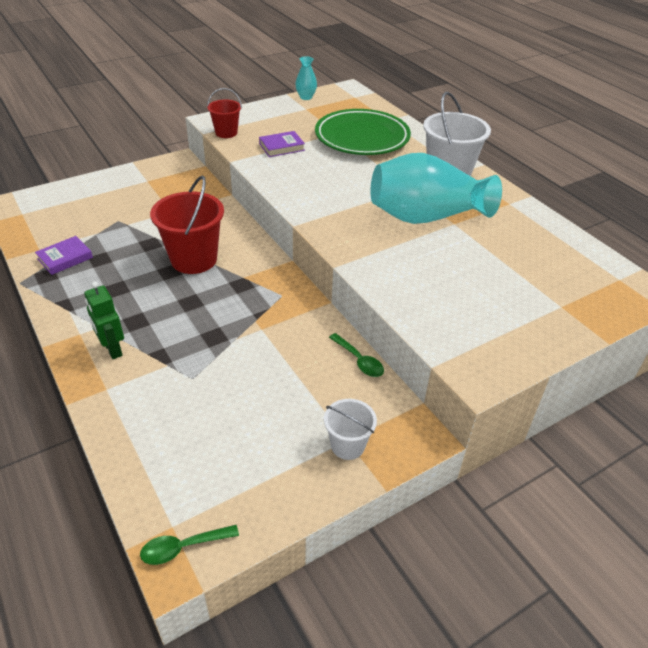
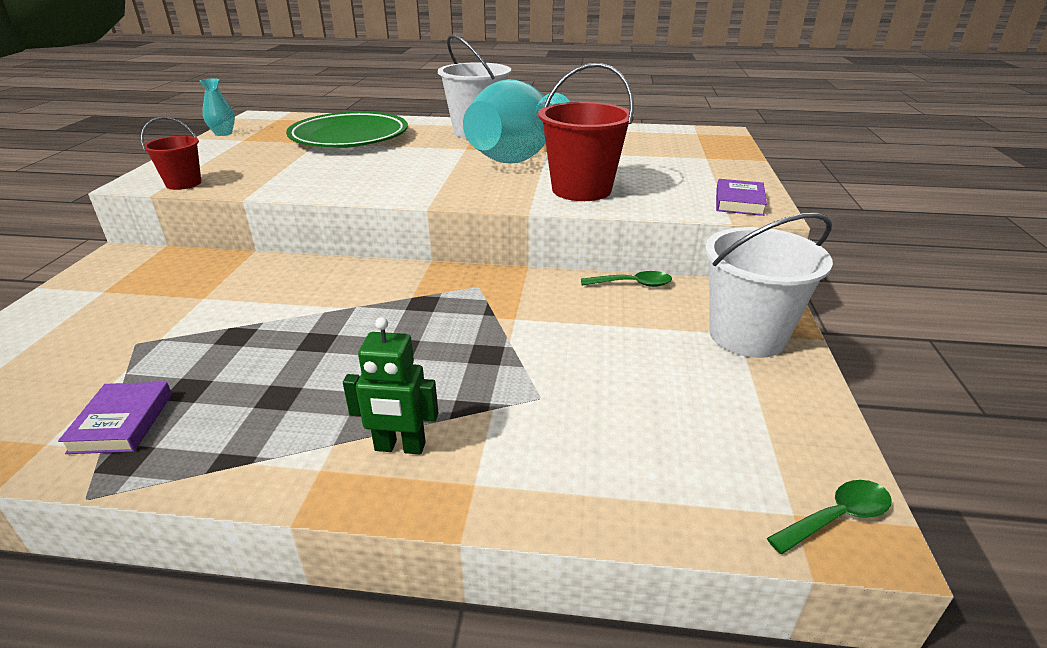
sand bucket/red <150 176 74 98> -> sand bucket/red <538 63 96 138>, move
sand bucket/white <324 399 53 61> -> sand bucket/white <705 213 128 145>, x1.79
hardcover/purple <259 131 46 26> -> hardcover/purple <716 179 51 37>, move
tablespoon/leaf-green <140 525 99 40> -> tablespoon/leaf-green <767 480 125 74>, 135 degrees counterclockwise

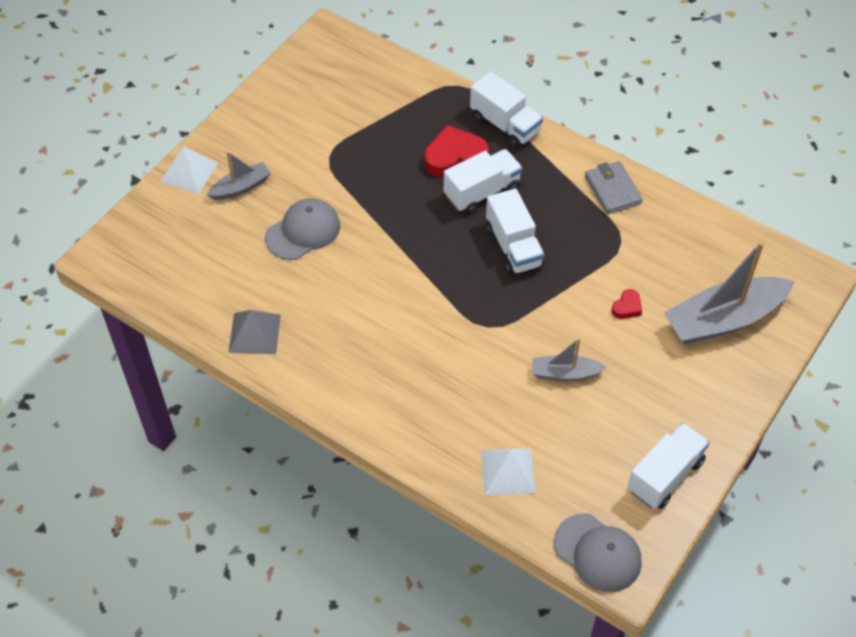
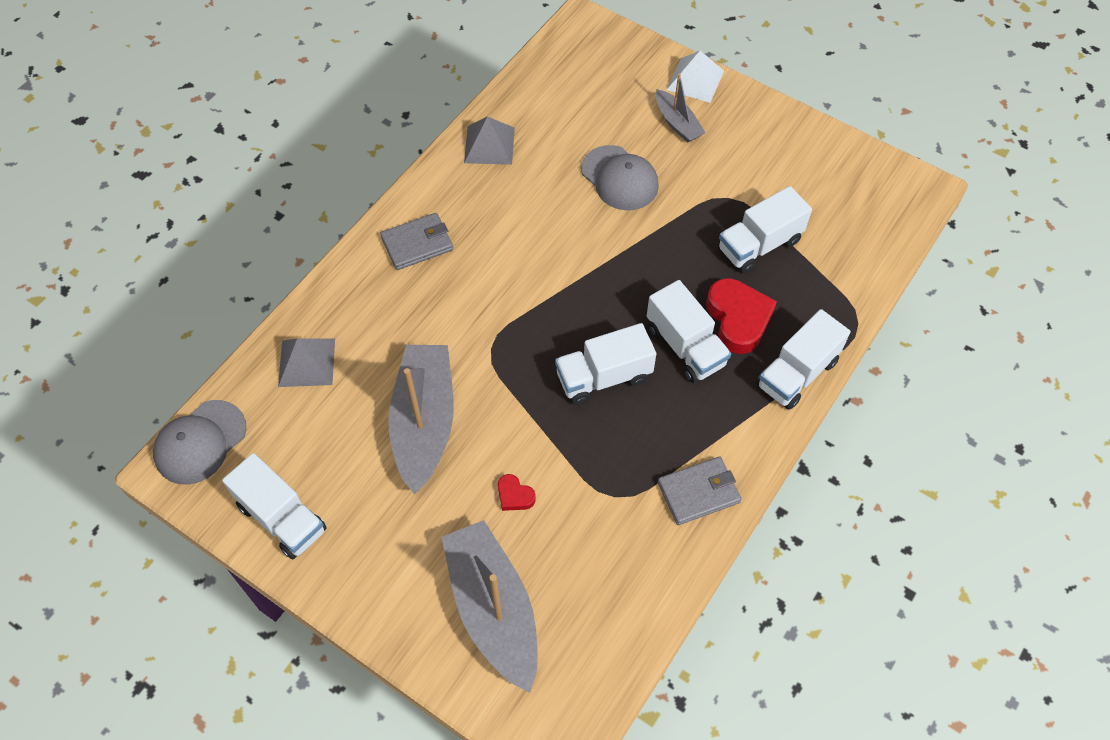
pyramid/white <481 448 55 48> -> pyramid/grey <278 338 57 49>
none -> wallet/grey <380 213 73 57>
toy boat/grey <532 338 75 43> -> toy boat/grey <389 345 65 149>, x1.92
none -> toy truck/white <718 186 94 87>

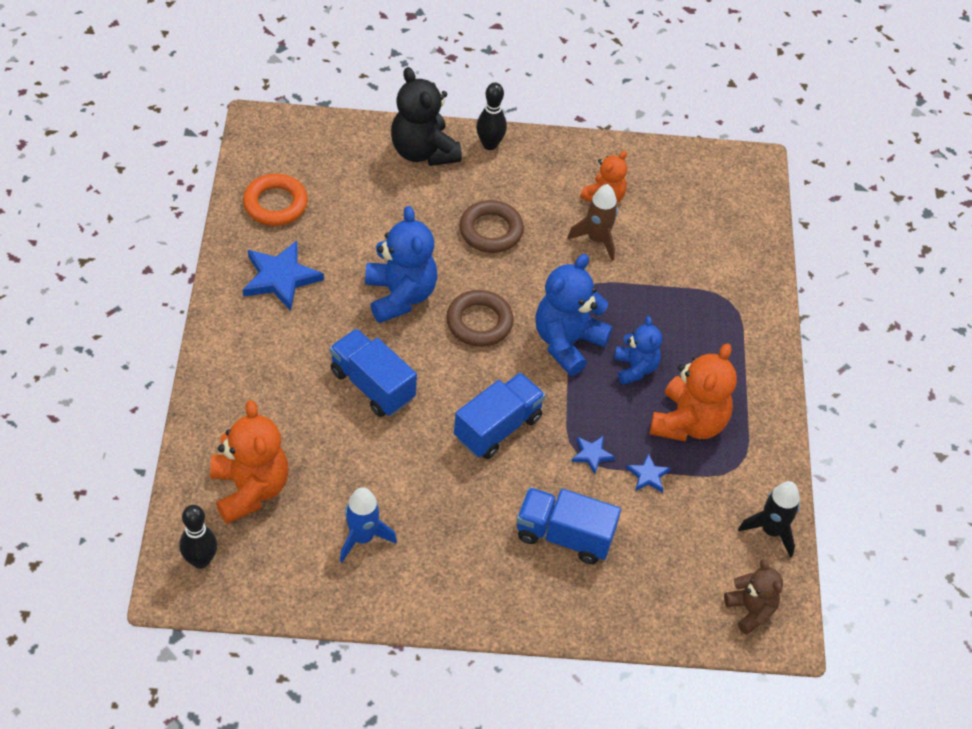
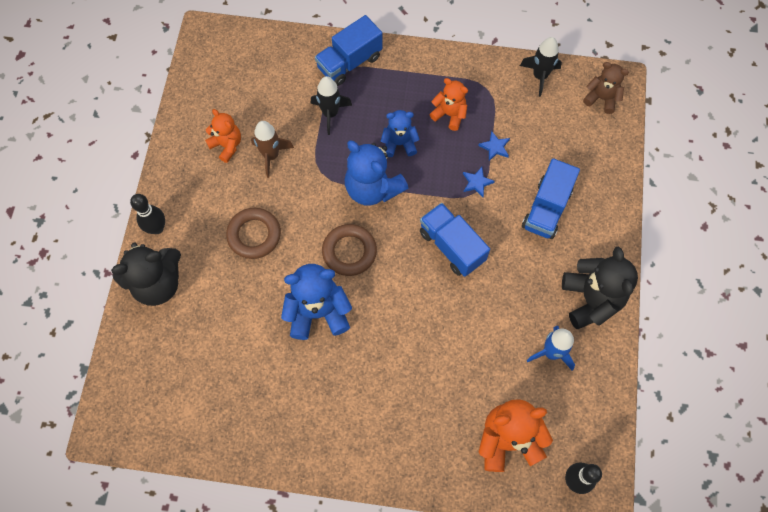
none -> rocket/jet-black <311 76 41 59>
toy truck/cobalt <330 329 87 88> -> toy truck/cobalt <315 15 67 71>, move
teddy/bright orange <650 343 87 98> -> teddy/bright orange <429 78 39 53>, x0.61
none -> teddy/jet-black <562 246 76 83>
teddy/russet <724 559 59 76> -> teddy/russet <583 62 46 52>, 45 degrees clockwise
torus/bright orange <243 174 65 52> -> none
star shape/cobalt <243 241 81 70> -> none

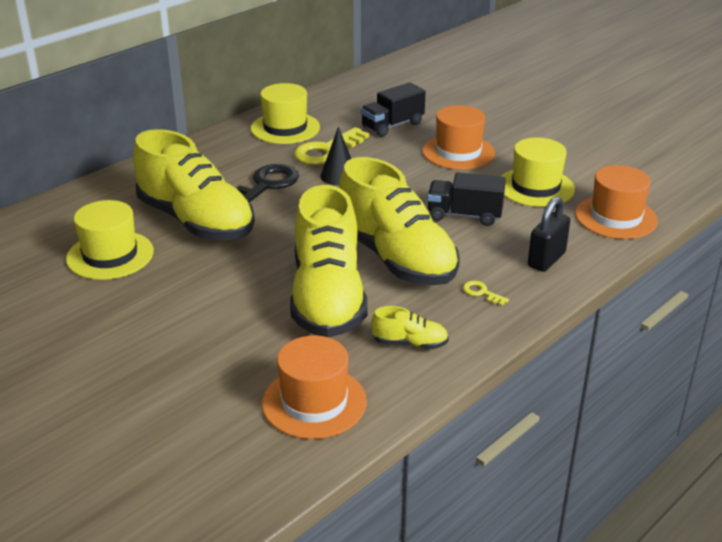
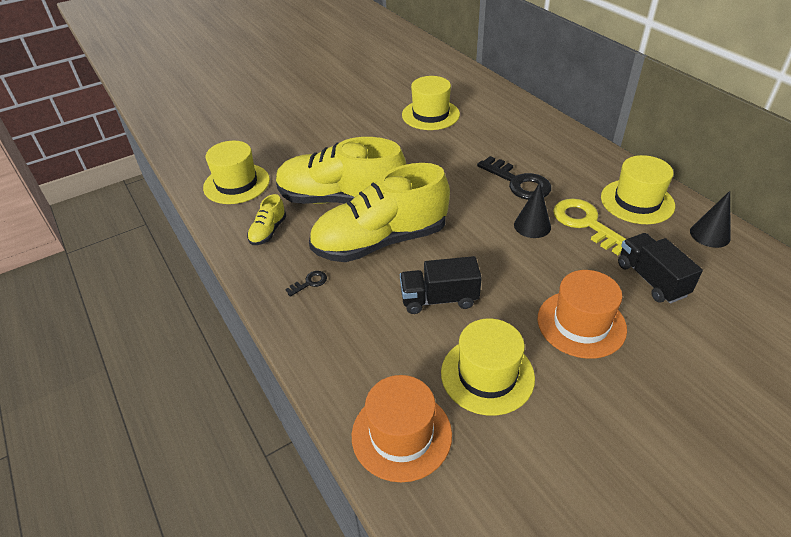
tall hat/bright orange <262 336 105 103> -> tall hat/bright yellow <203 141 67 63>
door key/bright yellow <463 281 46 25> -> door key/jet-black <285 271 42 26>
toy truck/jet-black <427 172 79 54> -> toy truck/jet-black <400 256 82 58>, 120 degrees counterclockwise
none -> cone/jet-black <690 191 41 57>
shoe/bright yellow <133 129 122 111> -> none
small lock/jet-black <528 196 42 76> -> none

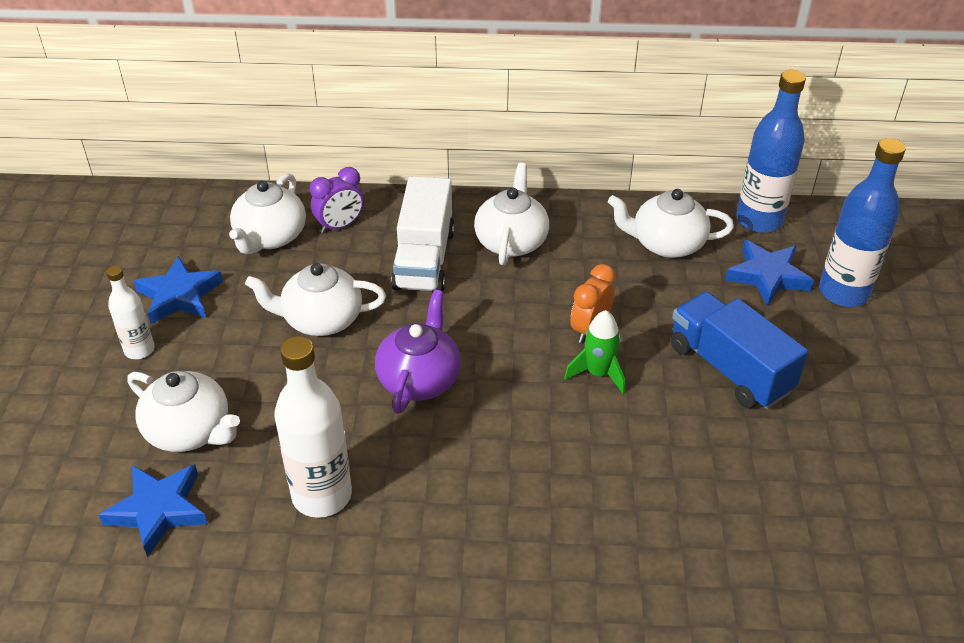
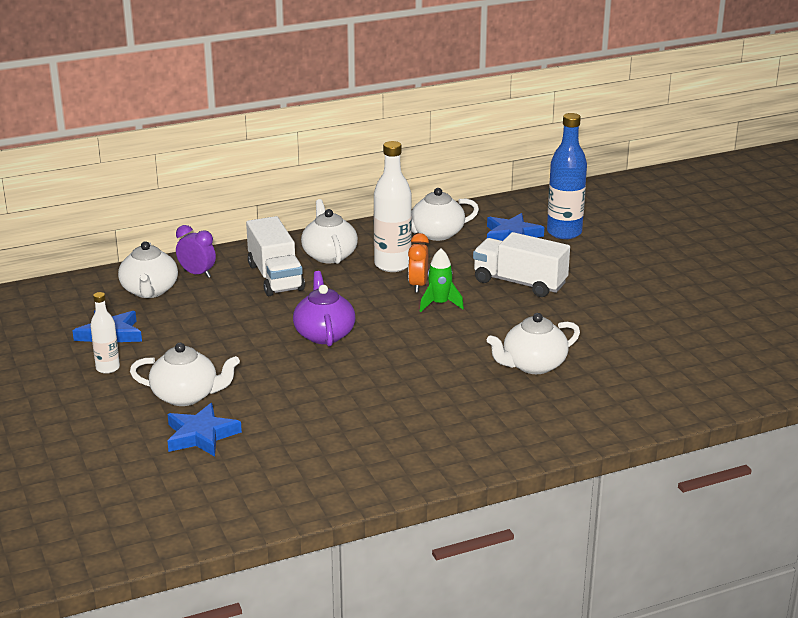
alarm clock/purple <310 167 54 66> -> alarm clock/purple <176 225 40 53>, 90 degrees counterclockwise
bottle/white <274 336 78 182> -> bottle/white <374 141 38 131>, move
toy truck/cobalt <670 292 138 117> -> toy truck/white <473 232 97 65>
tea pot/white <245 263 141 73> -> tea pot/white <487 313 93 61>, move
bottle/cobalt <737 70 69 163> -> none

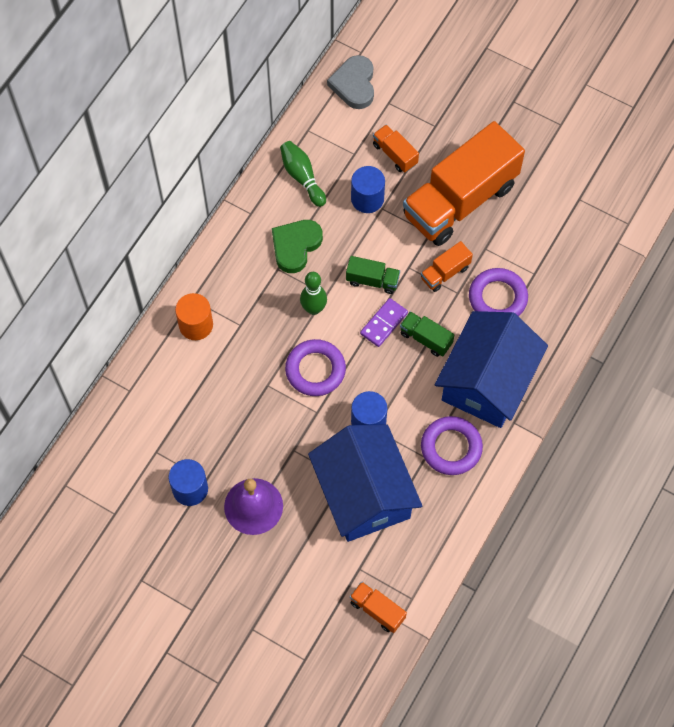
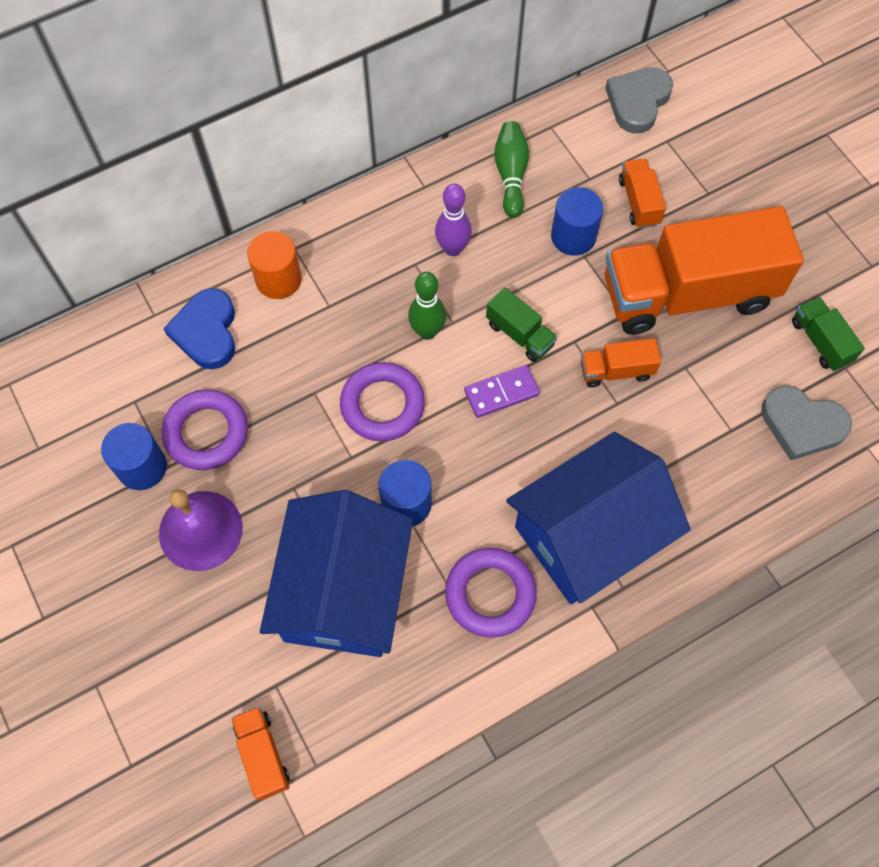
torus/purple <469 268 59 48> -> torus/purple <162 389 86 81>, move
none -> love heart/cobalt <163 288 72 81>
love heart/leaf-green <272 220 51 53> -> bowling pin/purple <435 183 37 73>
none -> love heart/grey <761 385 91 76>
toy truck/leaf-green <400 311 54 46> -> toy truck/leaf-green <792 297 73 74>, move

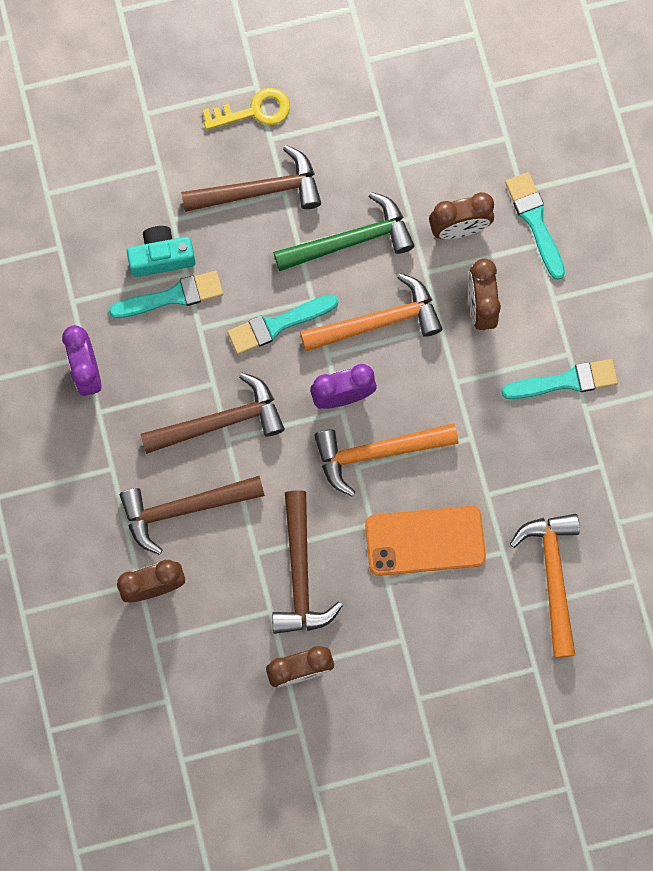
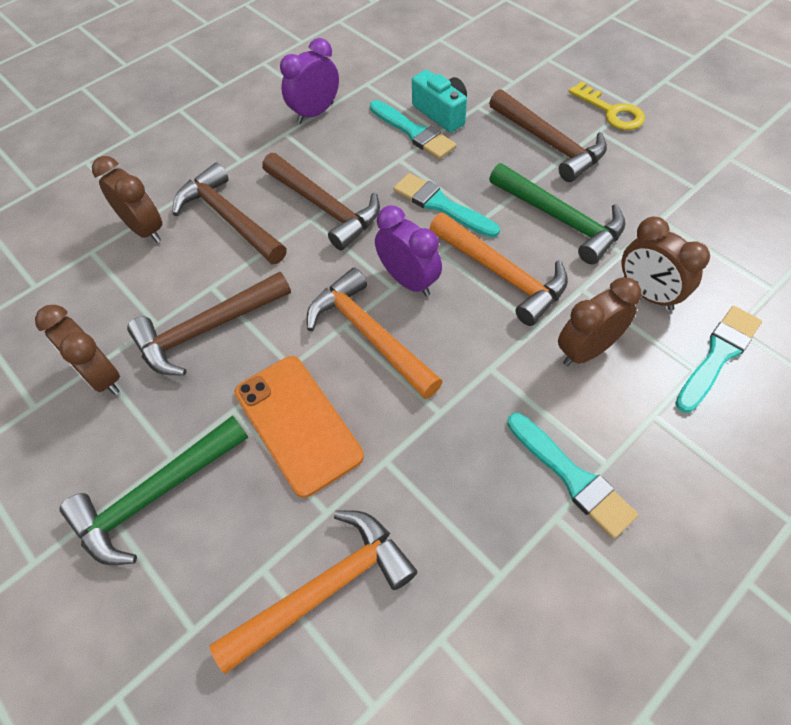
none -> claw hammer/leaf-green <60 416 188 149>

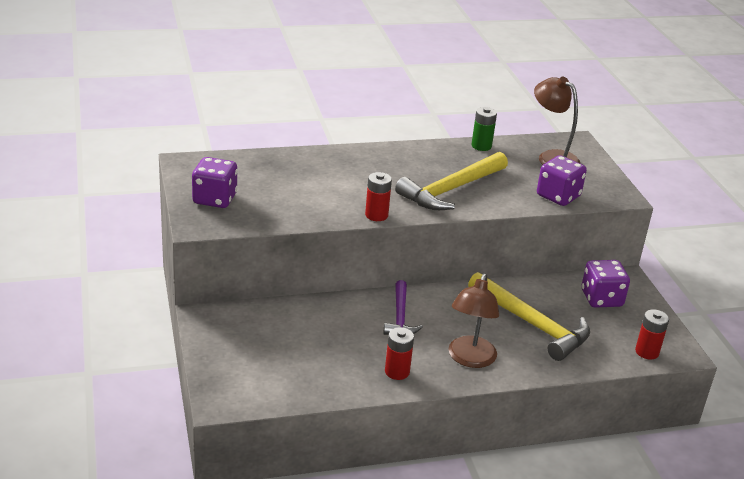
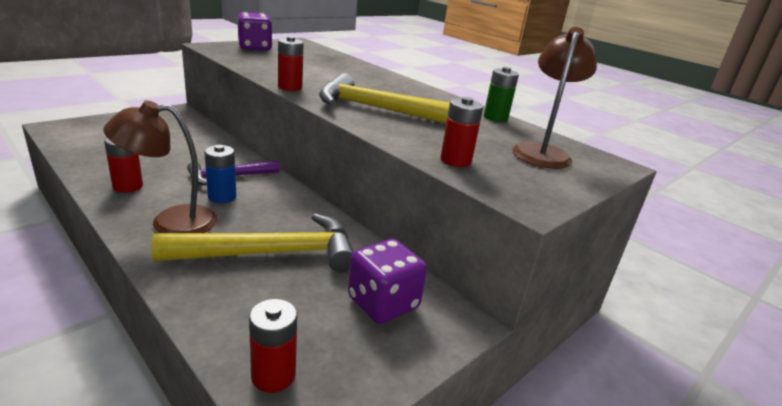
claw hammer/bright yellow <468 272 122 89> -> claw hammer/bright yellow <151 213 203 59>, 120 degrees counterclockwise
none -> battery/cobalt <204 145 32 58>
die/purple <537 155 50 51> -> battery/red <440 97 43 70>

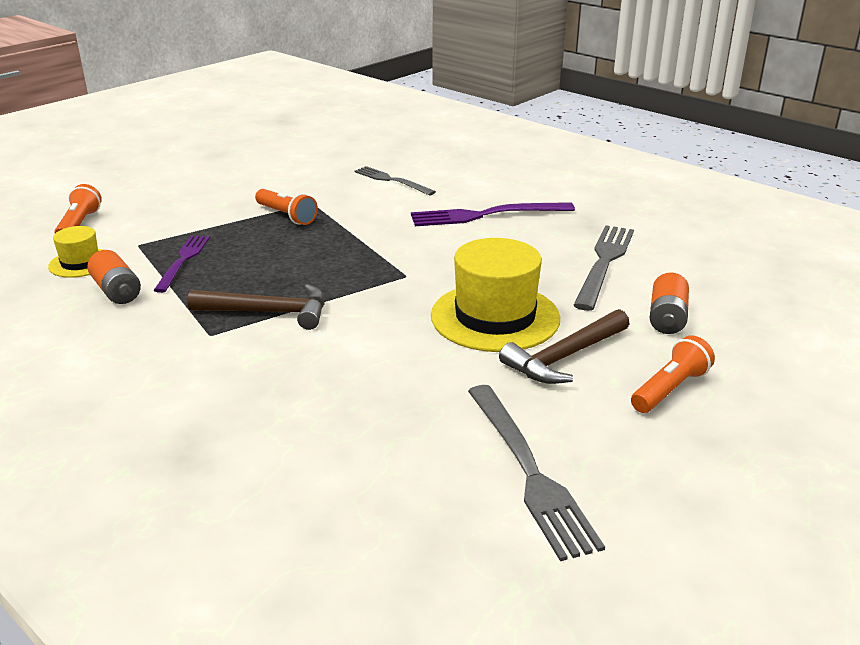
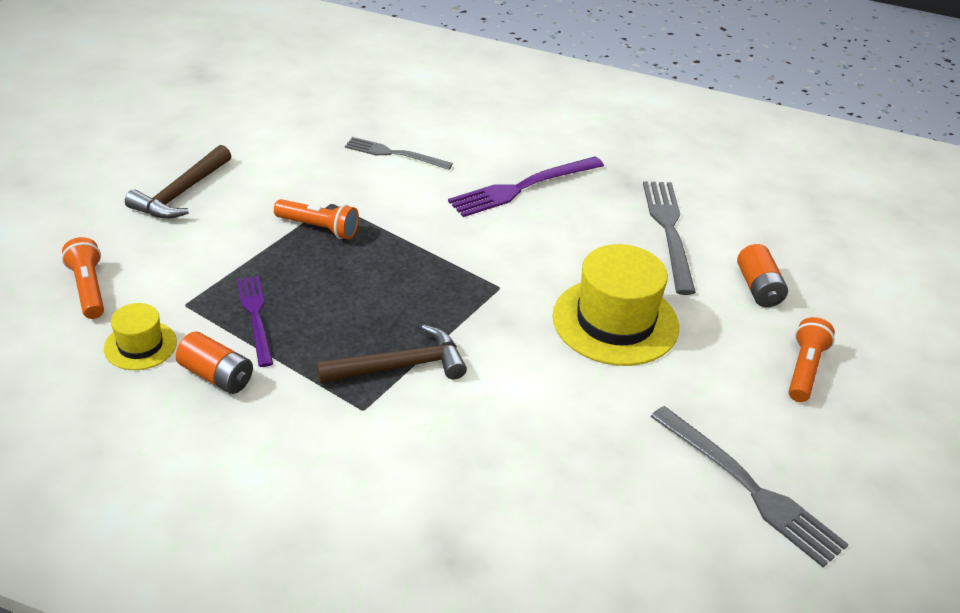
claw hammer/russet <499 309 130 75> -> claw hammer/russet <125 145 106 74>, move

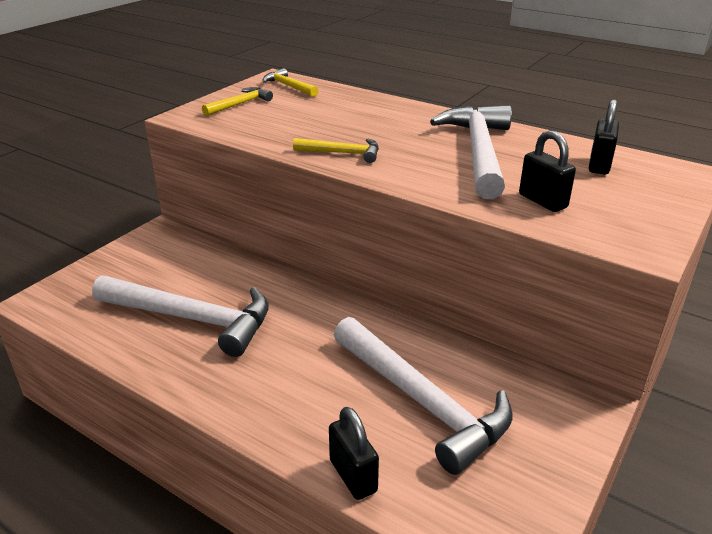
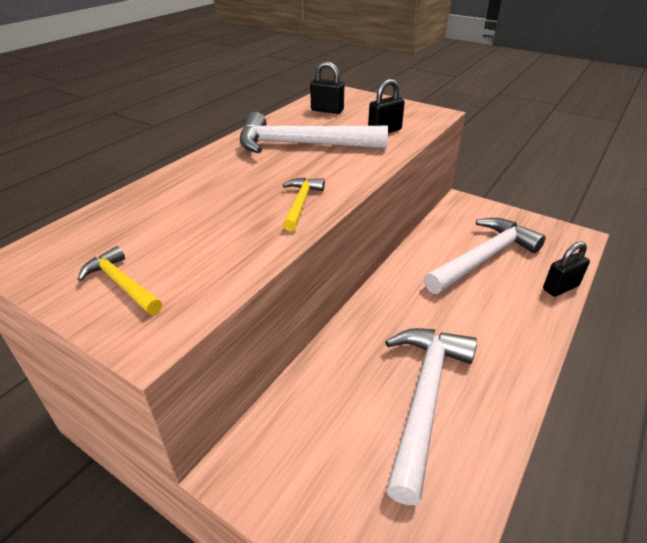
claw hammer/bright yellow <263 68 55 29> -> none

